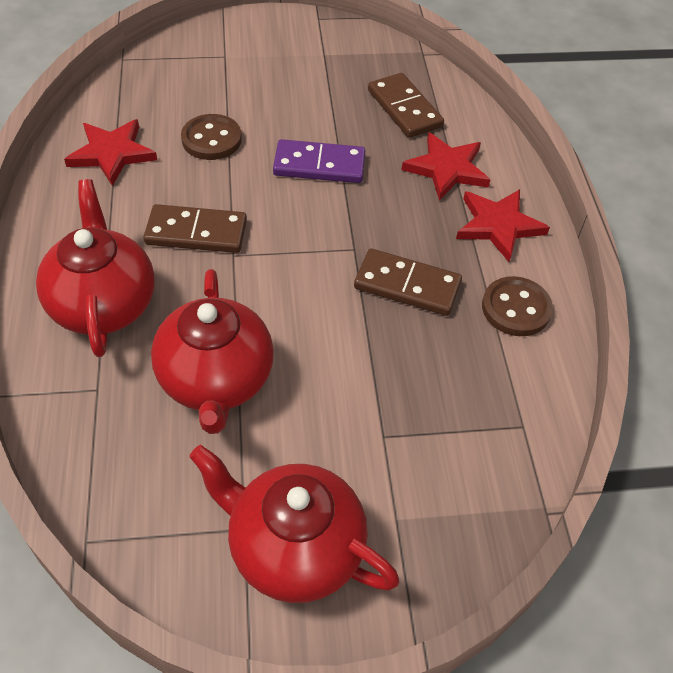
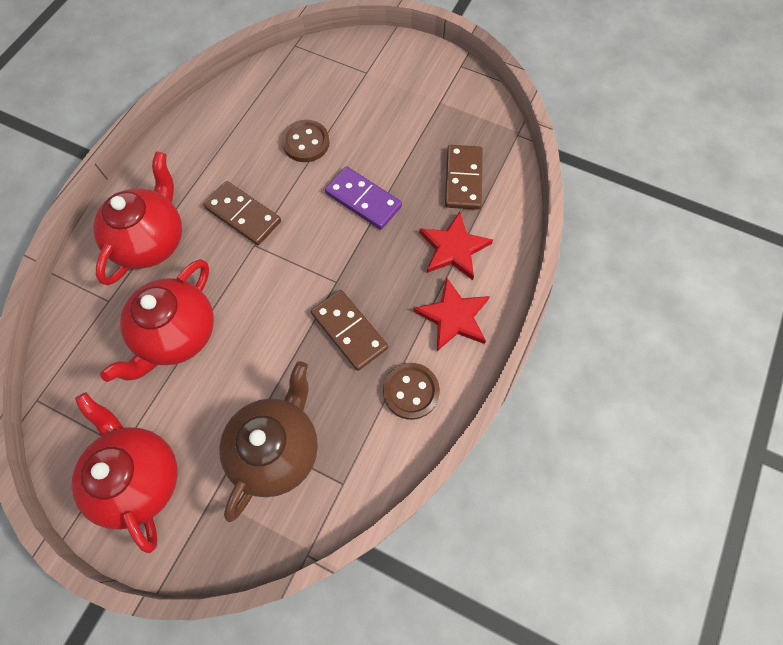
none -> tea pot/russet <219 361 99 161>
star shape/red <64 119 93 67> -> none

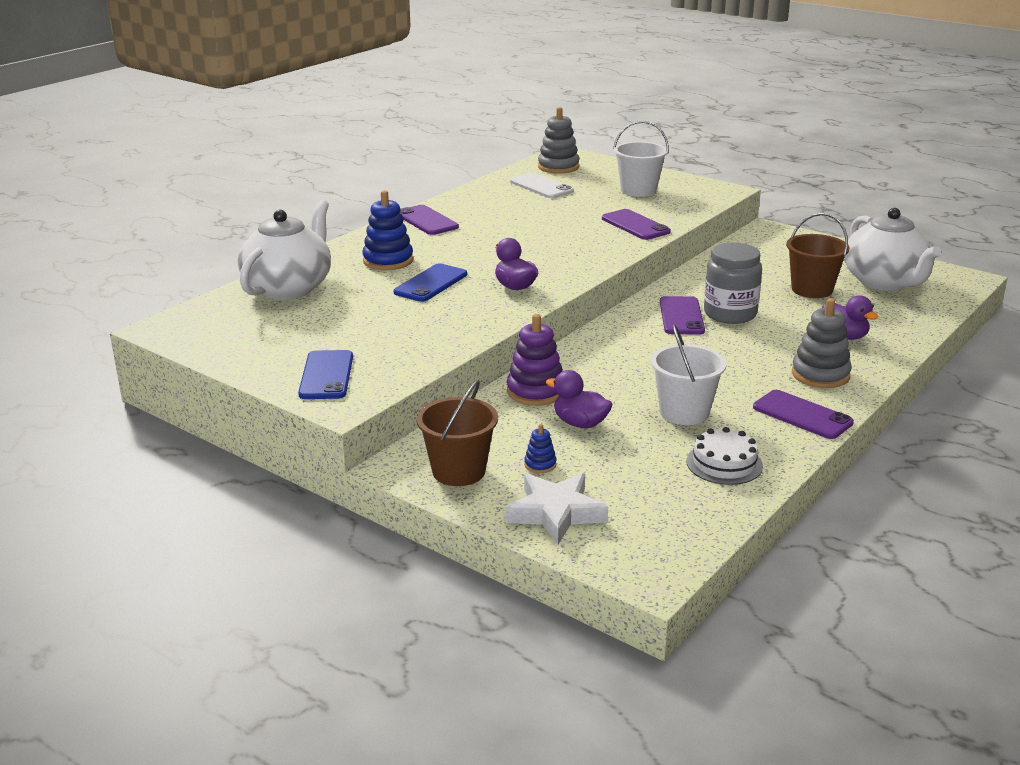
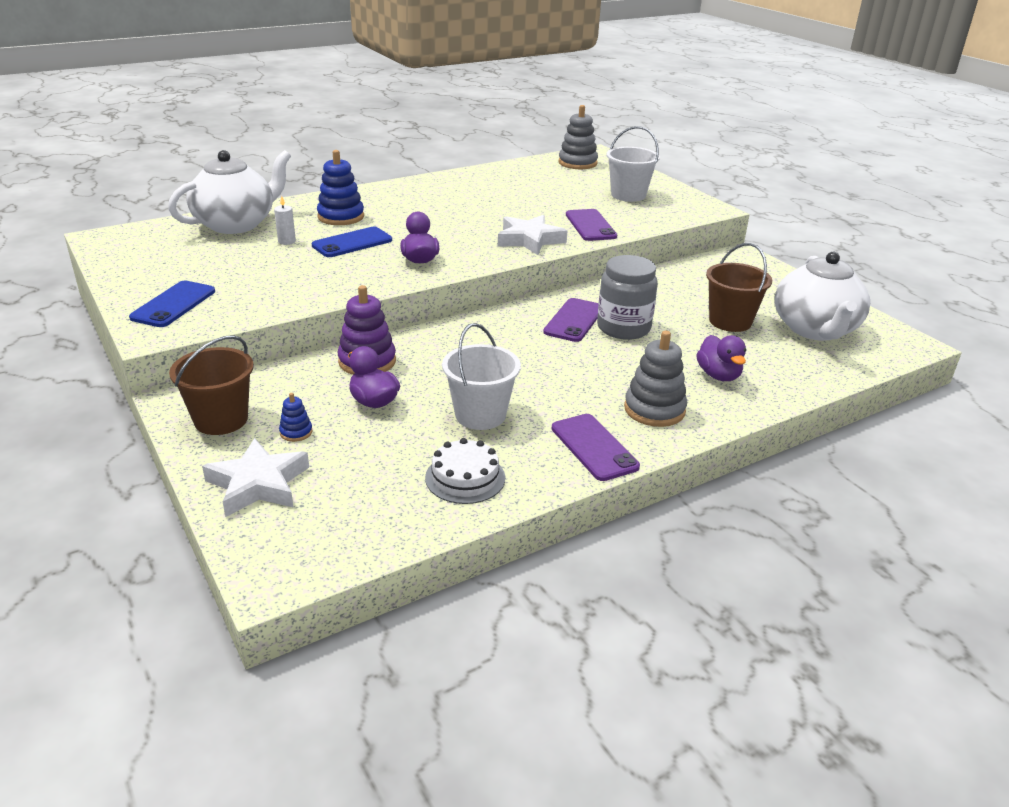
none -> candle/white <274 196 22 49>
none -> star shape/white <498 215 69 40>
mobile phone/purple <400 205 59 30> -> none
mobile phone/white <510 172 64 26> -> none

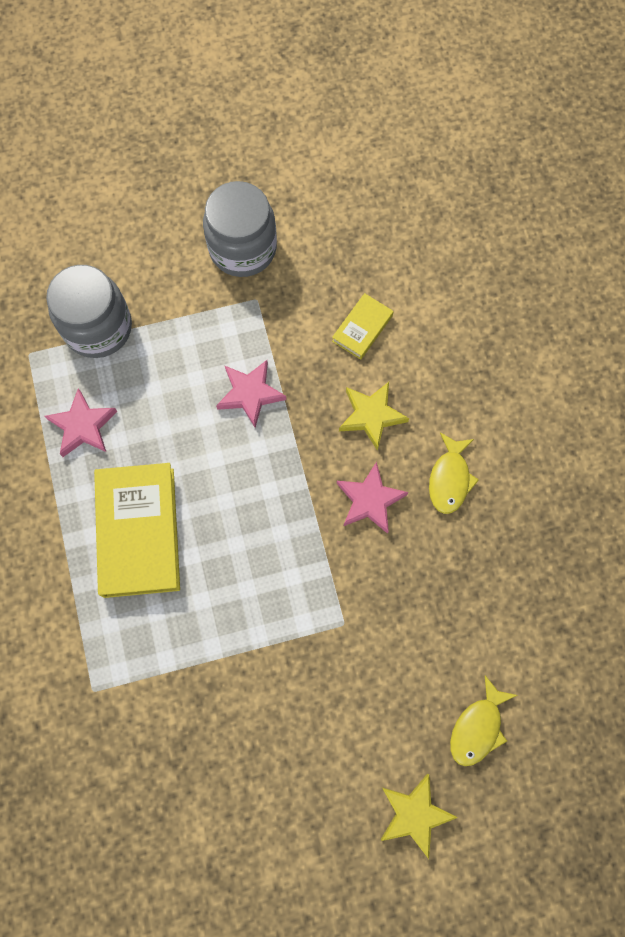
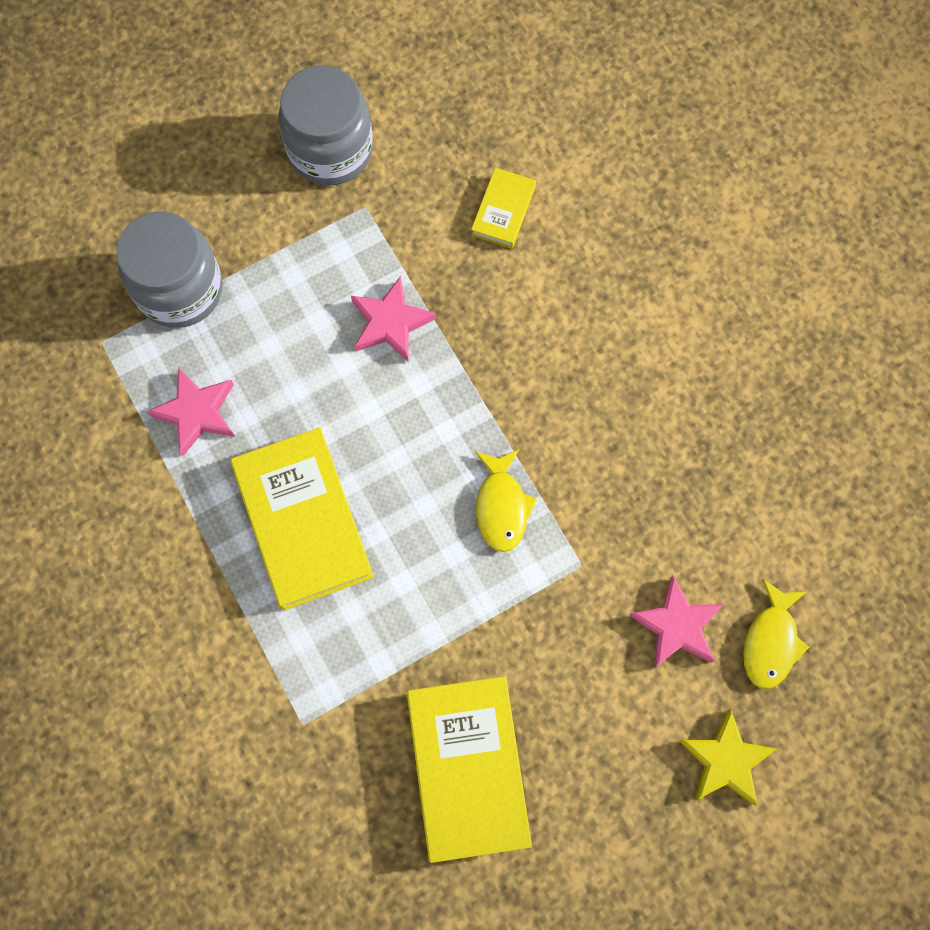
none -> hardcover/bright yellow <407 676 125 187>
fish figure/bright yellow <429 432 50 82> -> fish figure/bright yellow <475 449 62 103>, move
star shape/rose-pink <337 462 71 72> -> star shape/rose-pink <629 576 95 92>, move
star shape/bright yellow <339 382 70 69> -> none

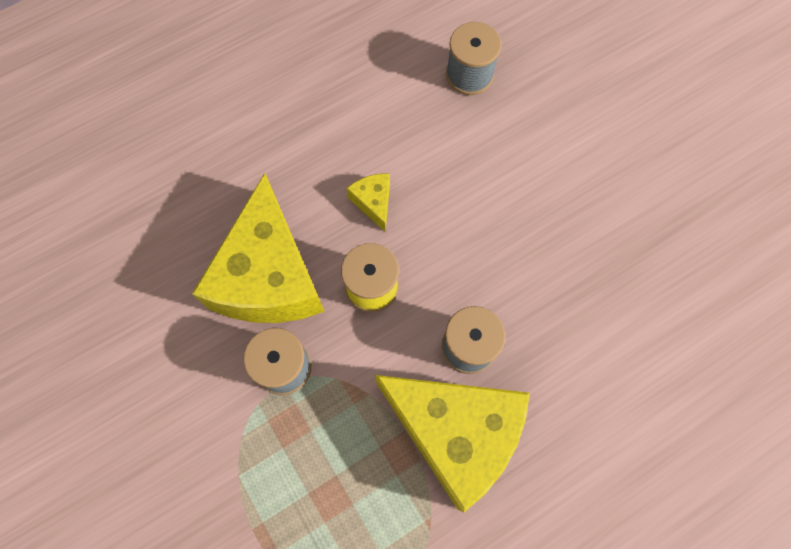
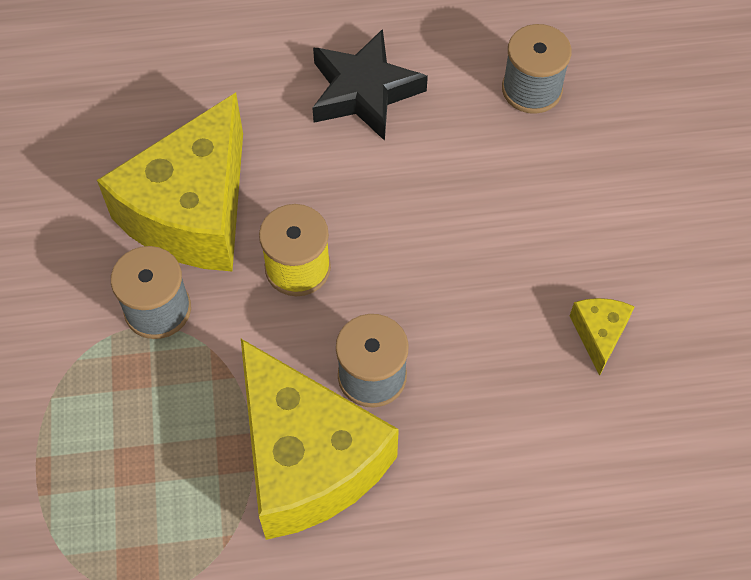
none -> star shape/jet-black <313 29 115 112>
cheese wedge/bright yellow <346 174 44 58> -> cheese wedge/bright yellow <570 298 65 78>, move

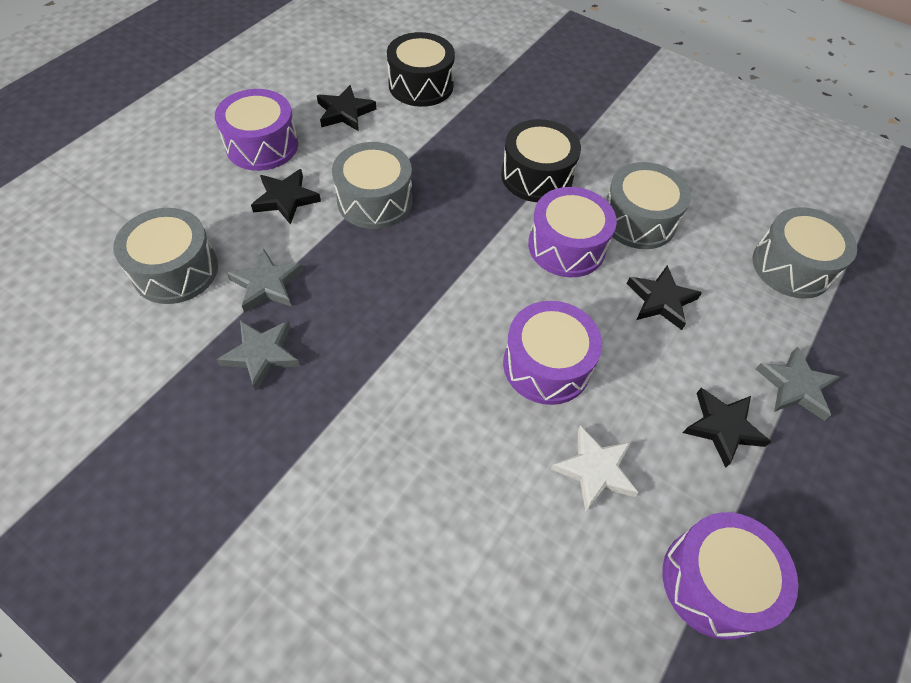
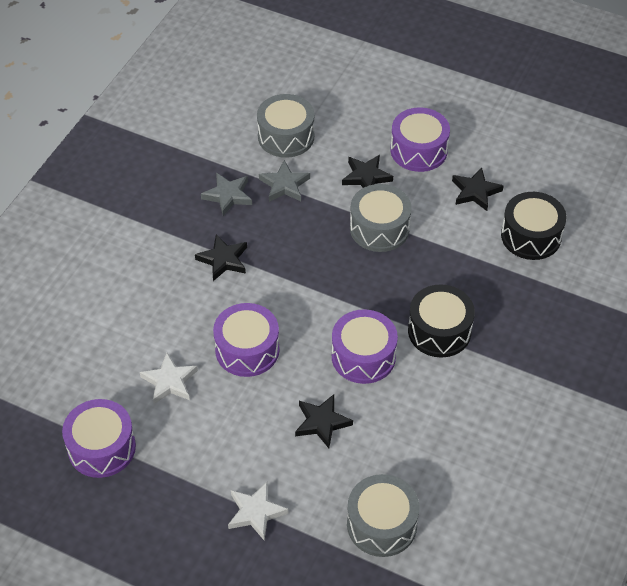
star shape/jet-black <683 388 88 80> -> star shape/jet-black <195 234 52 47>, move
star shape/grey <756 346 84 75> -> star shape/white <228 482 60 58>
snare drum/grey <606 162 85 87> -> none

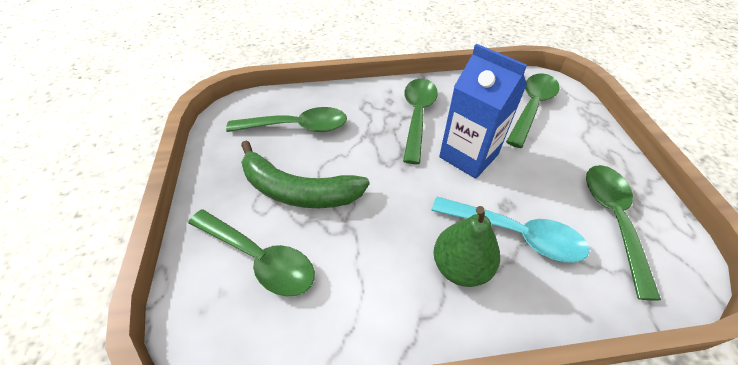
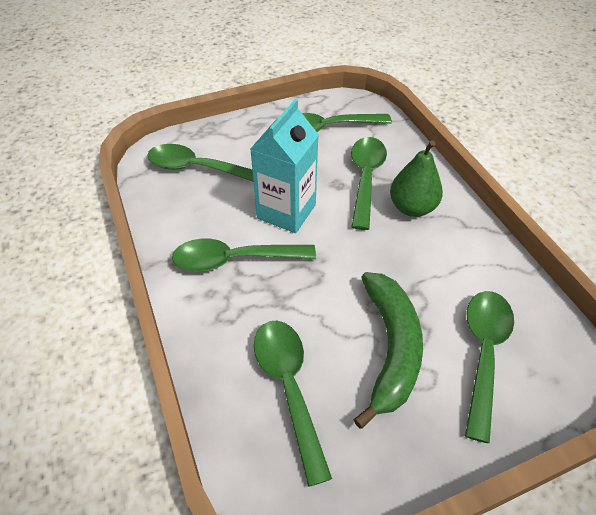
juice carton/cobalt <439 44 88 135> -> juice carton/turquoise <251 99 68 134>
tablespoon/turquoise <431 197 158 66> -> tablespoon/leaf-green <351 137 36 93>

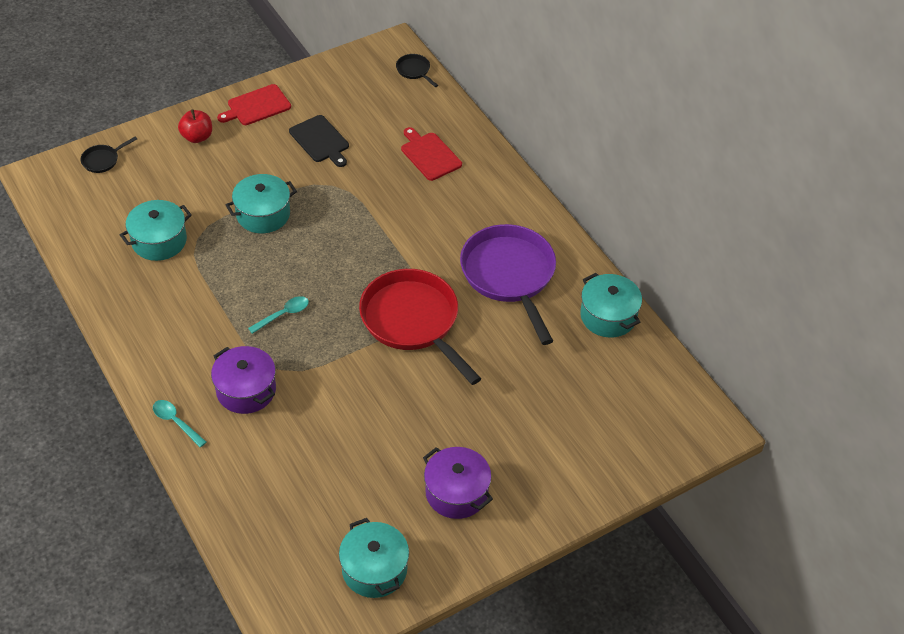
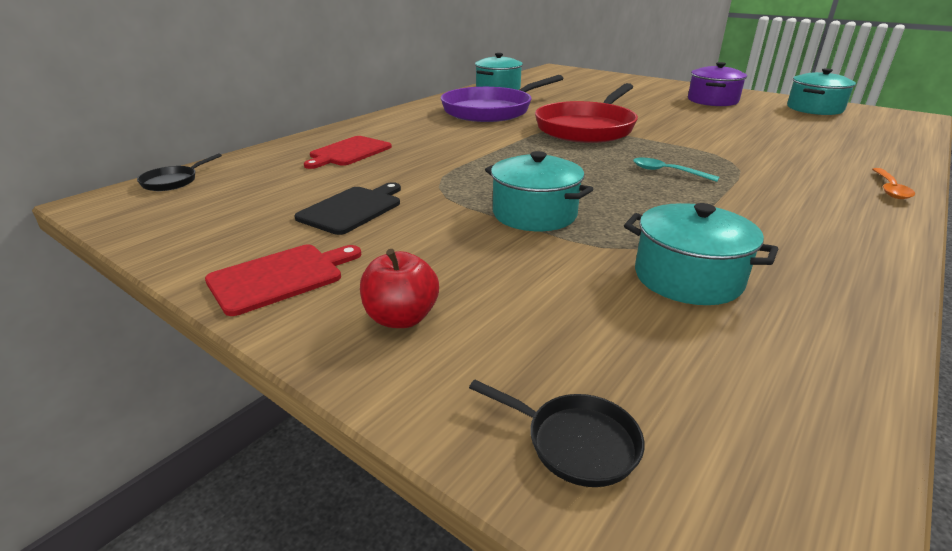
bread board/red <217 84 74 41> -> bread board/red <205 245 156 71>, 75 degrees counterclockwise
tablespoon/turquoise <153 400 54 48> -> tablespoon/bright orange <872 168 43 31>
cooking pot/purple <211 346 65 68> -> none

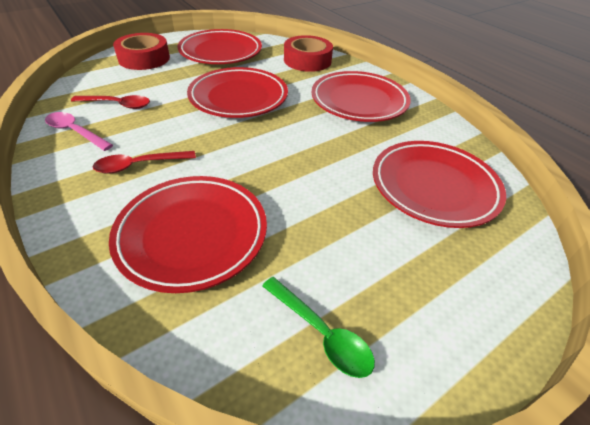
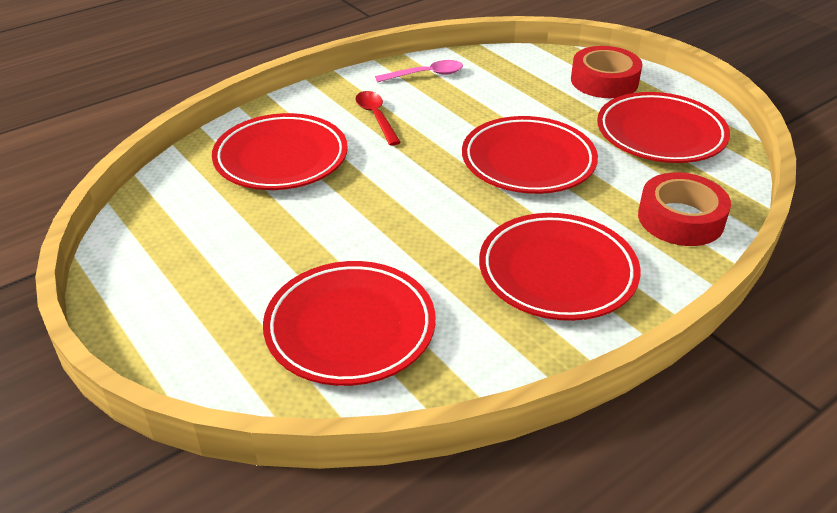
tablespoon/rose-pink <45 112 68 39> -> tablespoon/rose-pink <375 60 88 22>, 45 degrees clockwise
tablespoon/red <71 95 79 14> -> none
tablespoon/leaf-green <262 277 113 101> -> none

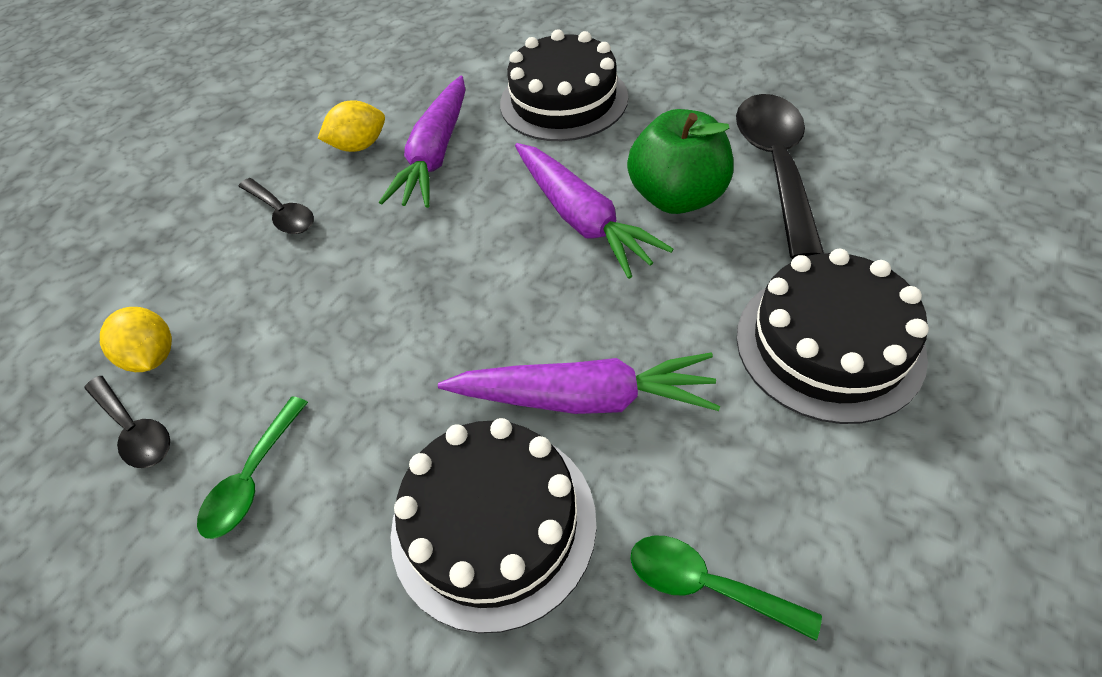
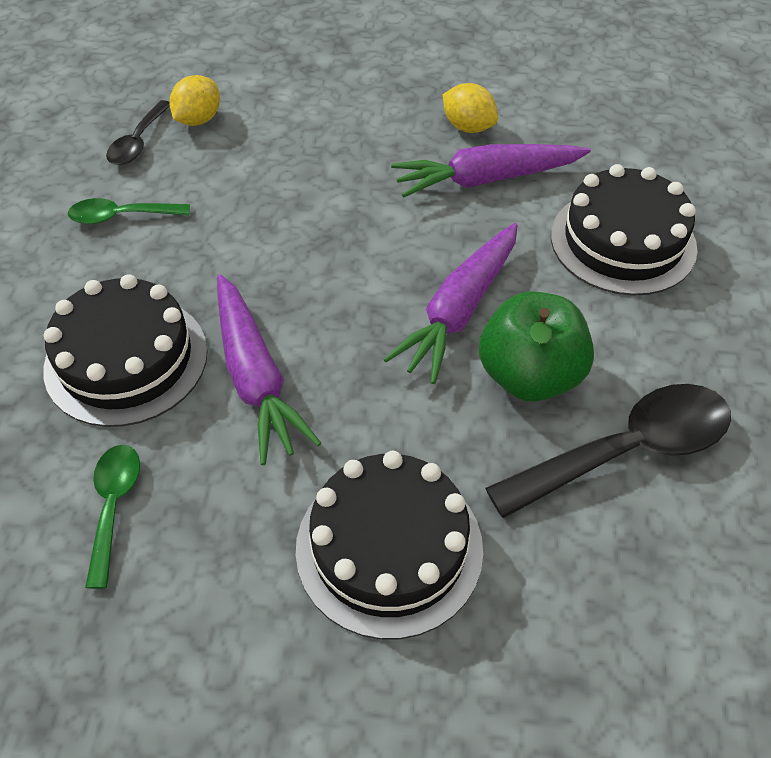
tablespoon/jet-black <238 178 76 56> -> none

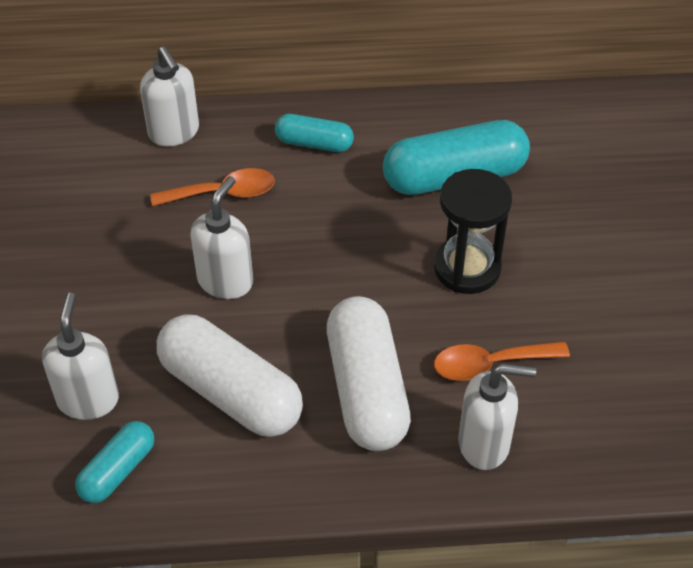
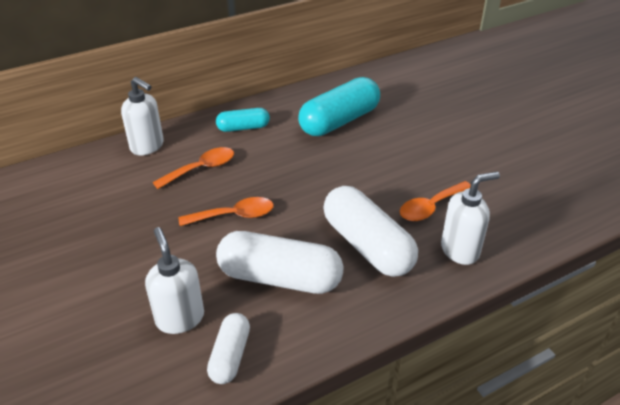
soap dispenser/white <190 176 63 123> -> tablespoon/bright orange <179 197 95 29>
pill shape/turquoise <75 421 79 82> -> pill shape/white <207 313 43 71>
hourglass/jet-black <434 169 78 125> -> none

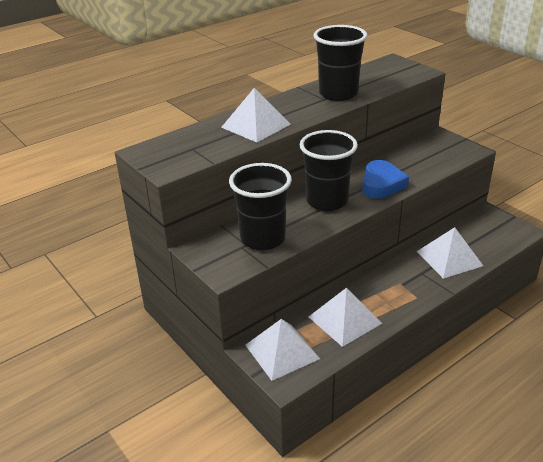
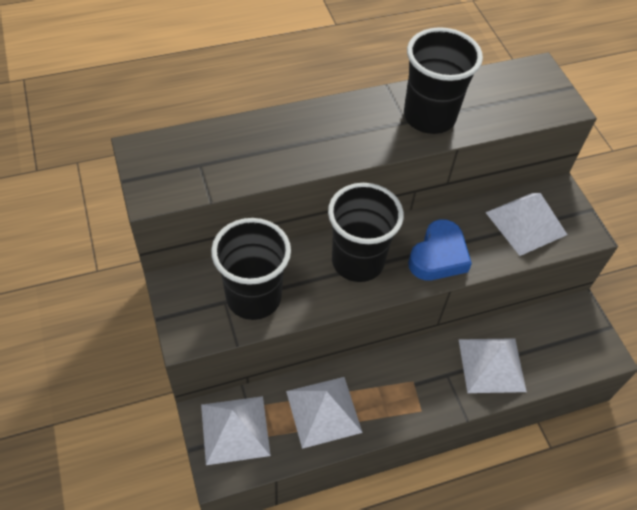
pyramid/white <221 88 70 54> -> pyramid/white <485 193 83 63>, move

